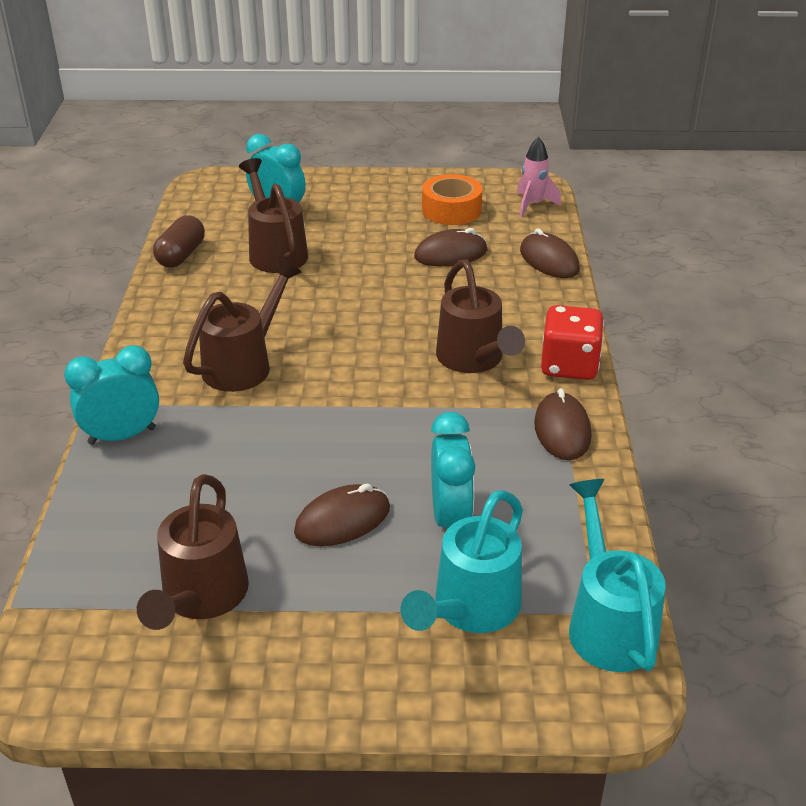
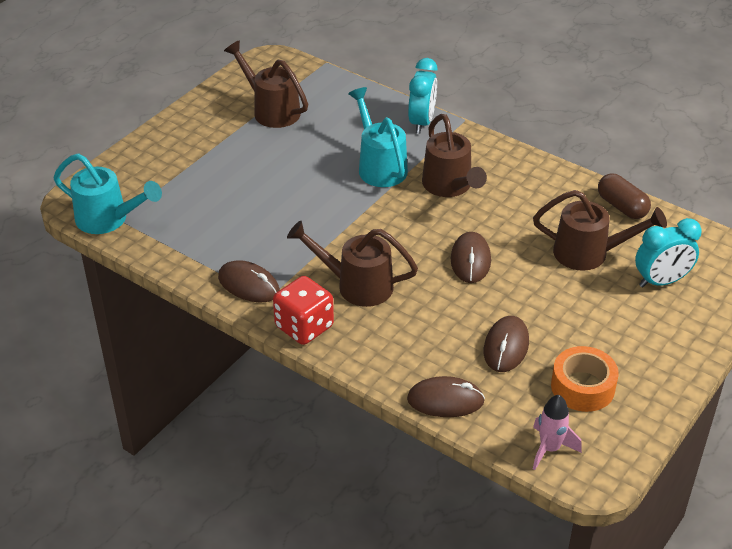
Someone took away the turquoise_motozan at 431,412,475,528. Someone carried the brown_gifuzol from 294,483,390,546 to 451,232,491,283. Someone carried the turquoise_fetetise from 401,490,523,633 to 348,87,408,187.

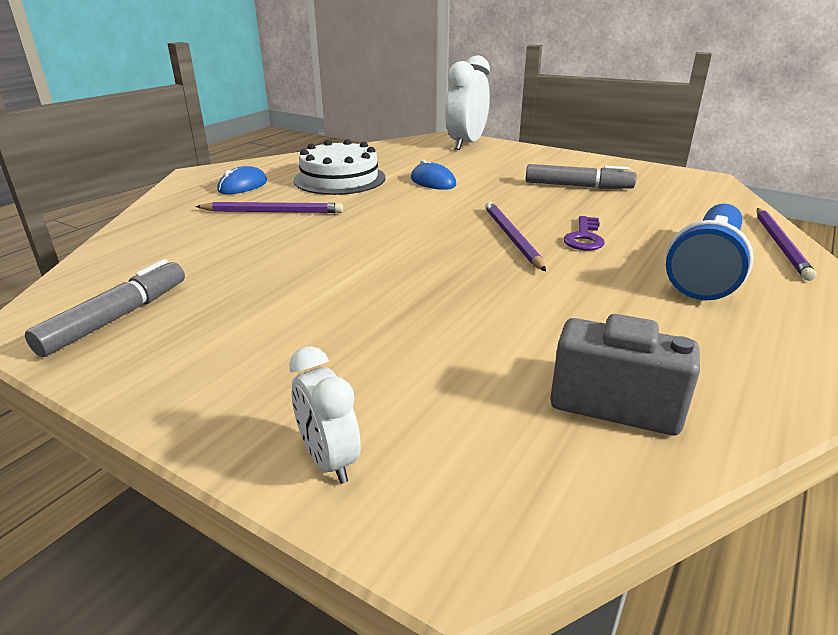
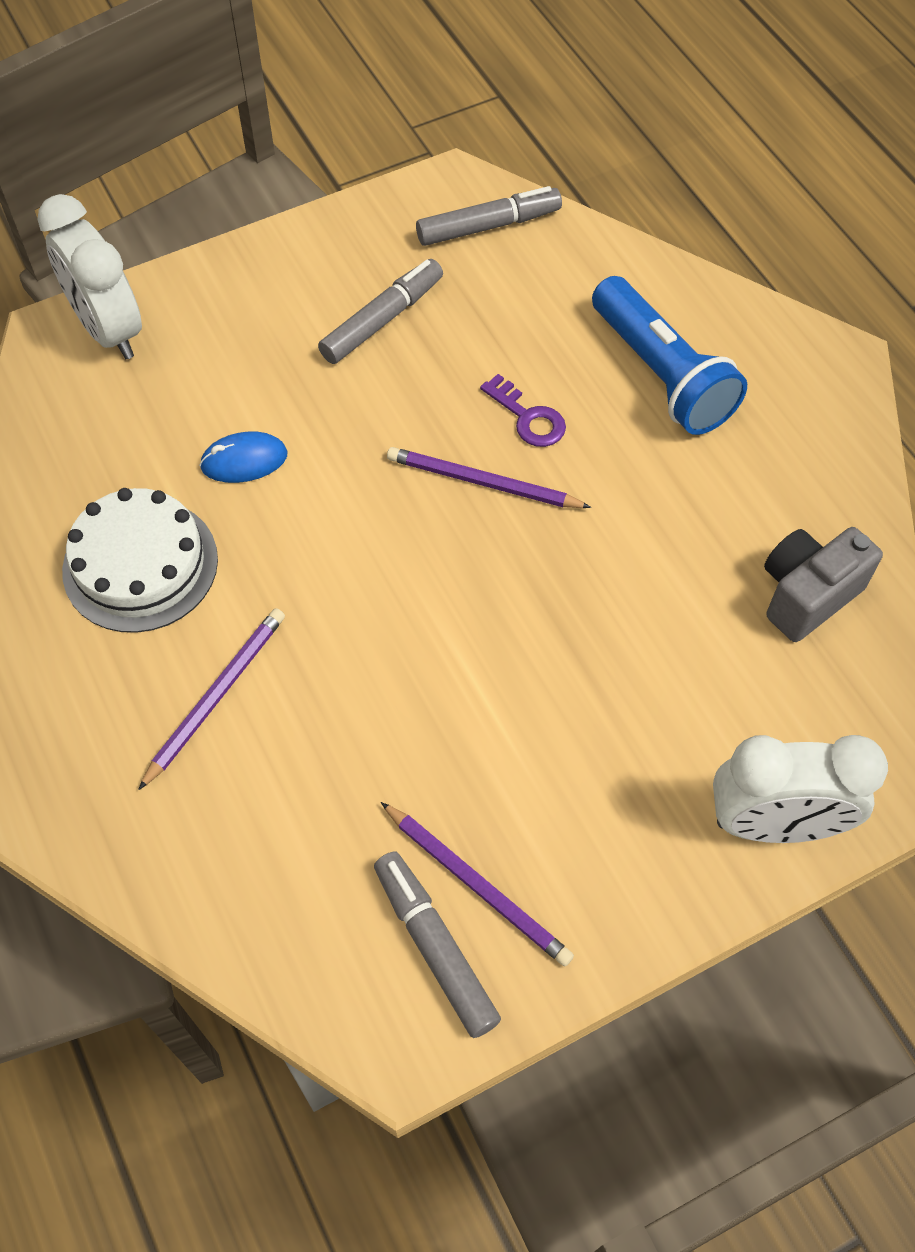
Someone took away the blue_gifuzol at 217,166,267,194. Someone put down the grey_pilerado at 416,186,562,246. Someone carried the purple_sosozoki from 757,208,816,281 to 381,802,574,966. Someone scaled the white_motozan at 289,346,361,484 by 1.79.

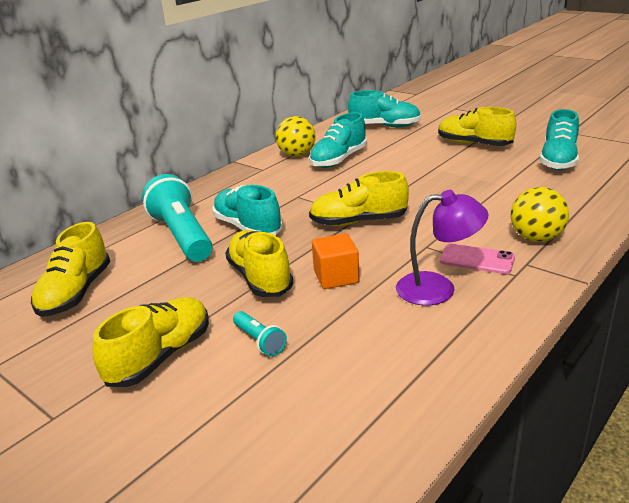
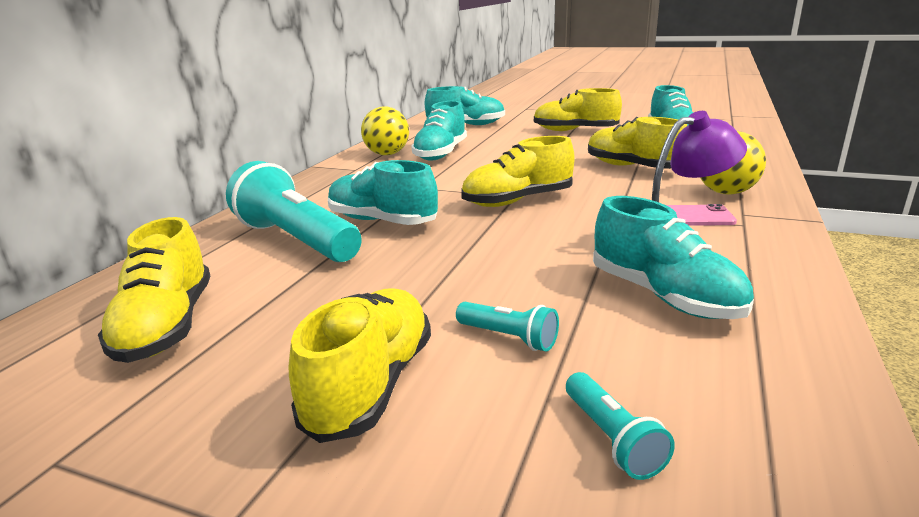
Someone took away the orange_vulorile at 312,233,360,289. Someone put down the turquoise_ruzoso at 566,372,675,480. Someone put down the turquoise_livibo at 593,196,754,319. Someone carried the yellow_livibo from 225,230,294,297 to 588,117,687,169.

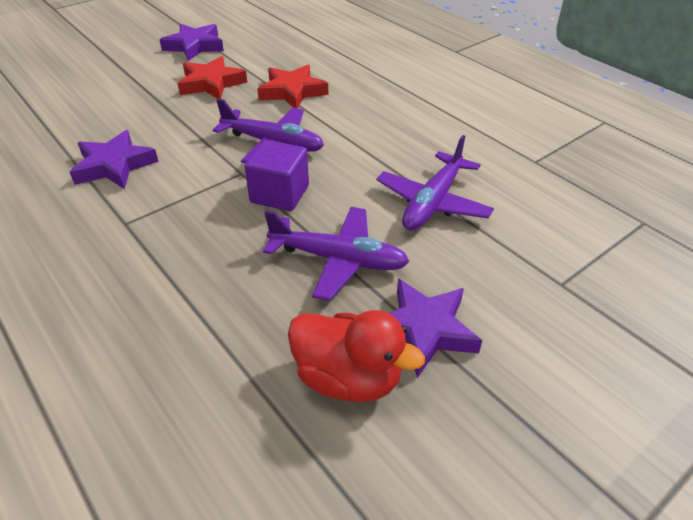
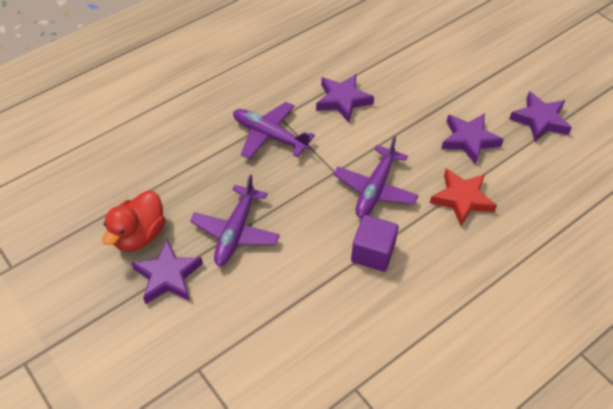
Someone carried the purple_vulorile from 245,140,309,211 to 351,215,399,272. Someone carried the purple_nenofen from 377,135,494,230 to 233,102,315,159. Someone repainted the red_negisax at 177,56,247,99, which became the purple_negisax at 441,113,504,165.

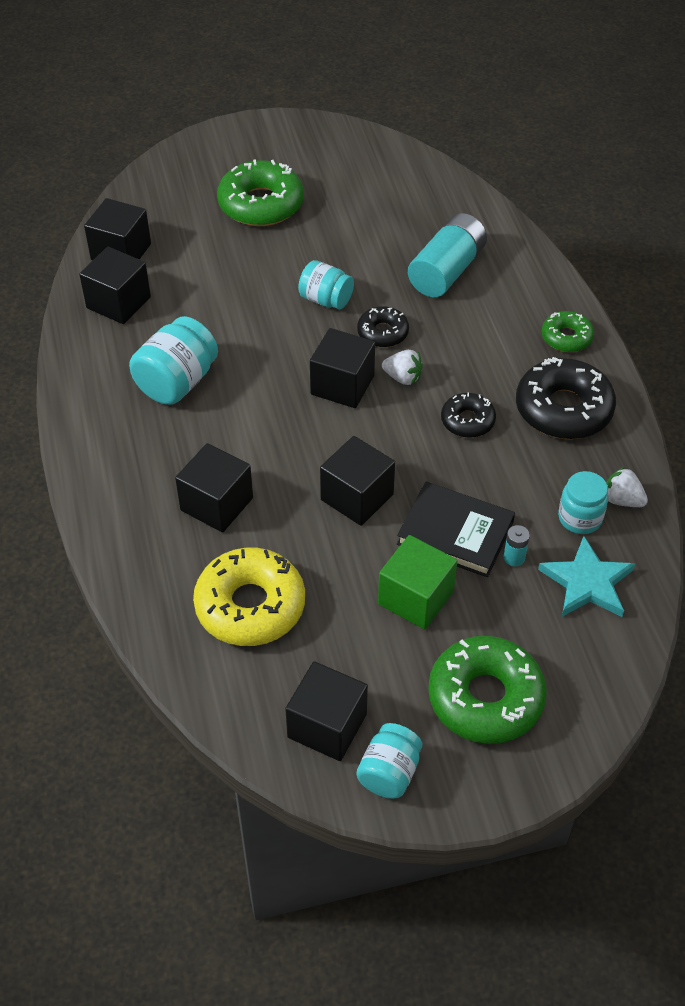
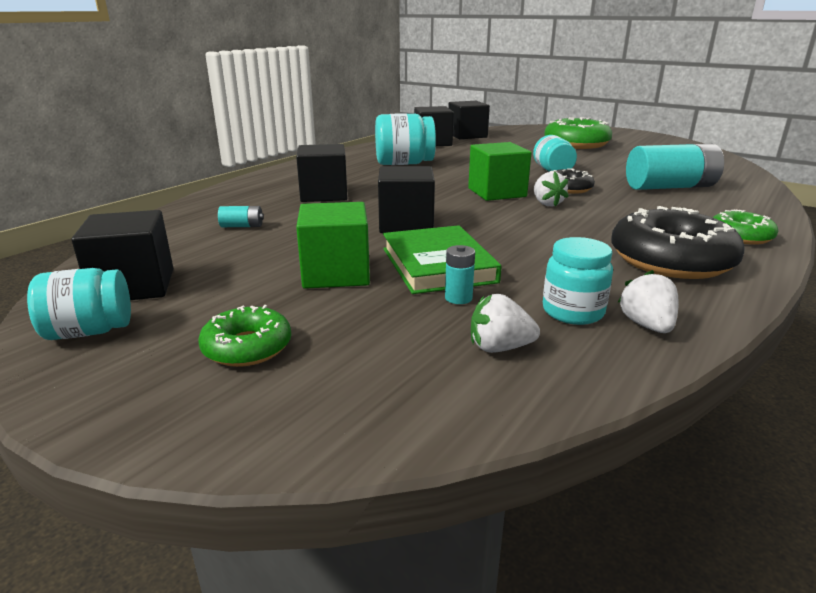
Someone took away the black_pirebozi at 441,393,496,438. Someone swapped the yellow_pirebozi at 193,548,305,646 for the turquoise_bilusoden at 218,206,264,227. Someone swapped the turquoise_negisax at 538,536,635,617 for the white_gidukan at 471,294,540,353. Someone repainted the black_vulorile at 310,328,375,408, which became the green_vulorile at 468,142,531,201. Someone repainted the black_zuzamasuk at 397,482,515,577, which became the green_zuzamasuk at 383,225,502,294. Someone scaled the green_pirebozi at 428,636,547,744 by 0.55.

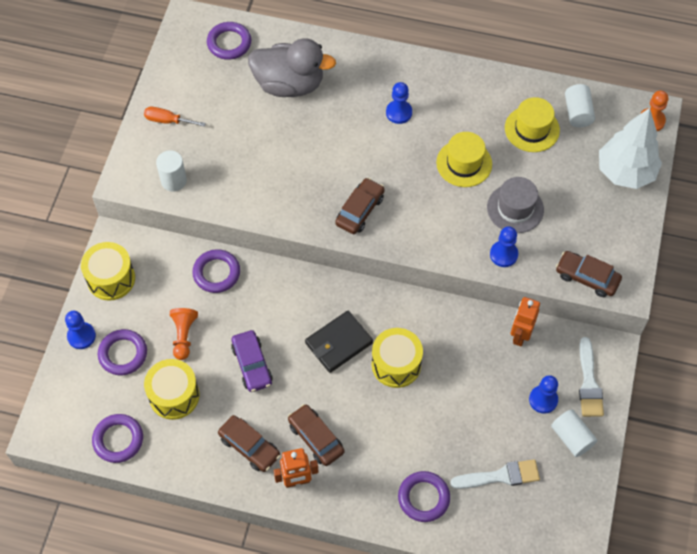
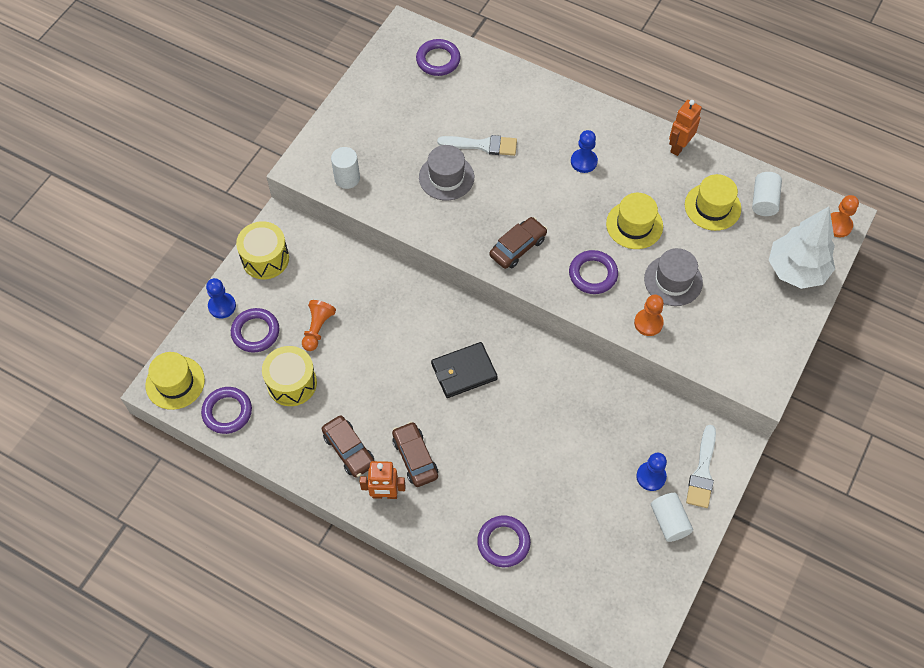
Someone took away the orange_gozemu at 144,107,206,127. Someone took away the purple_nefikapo at 231,330,273,392. Someone took away the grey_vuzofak at 248,38,336,97. Someone took away the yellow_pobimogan at 372,328,423,388. Someone took away the brown_nefikapo at 556,251,622,297. Someone put down the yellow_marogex at 146,352,205,410. Someone put down the grey_marogex at 419,145,474,201. Someone carried the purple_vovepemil from 192,249,240,293 to 569,250,618,294. Someone carried the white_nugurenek from 450,459,540,489 to 437,135,517,156. Someone carried the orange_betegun from 511,297,540,347 to 669,100,702,156. Someone repainted the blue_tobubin at 490,226,518,267, which became the orange_tobubin at 634,294,664,336.

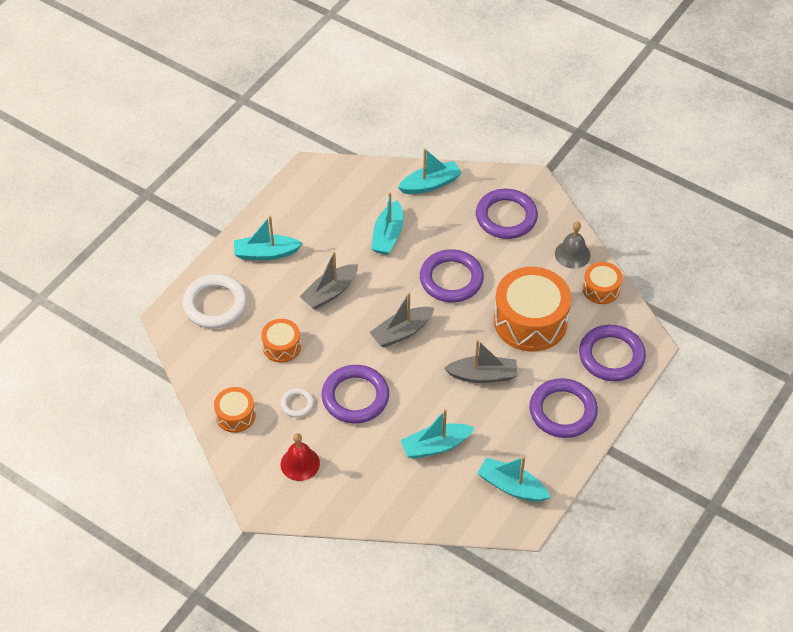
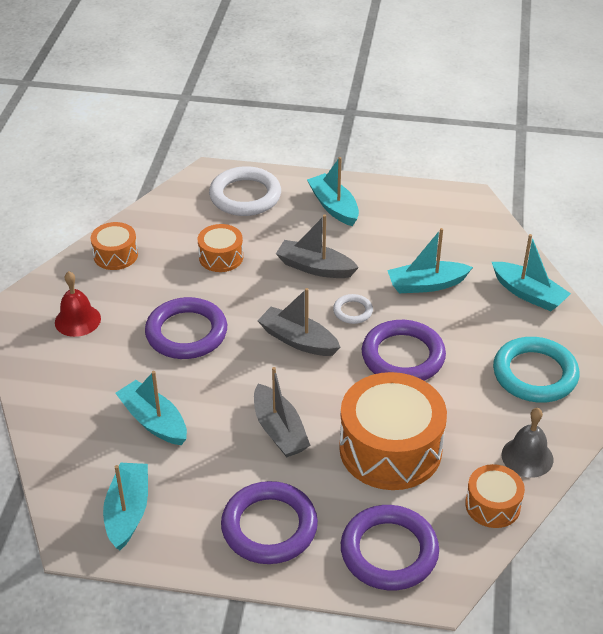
Someone carried the white_vovepemil from 280,388,314,417 to 333,294,373,324. Someone repainted the purple_vovepemil at 476,189,538,239, which became the turquoise_vovepemil at 493,337,579,403.

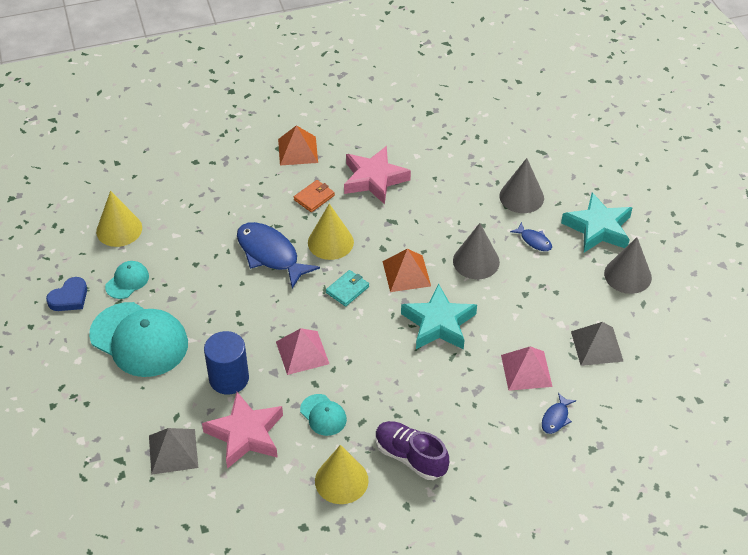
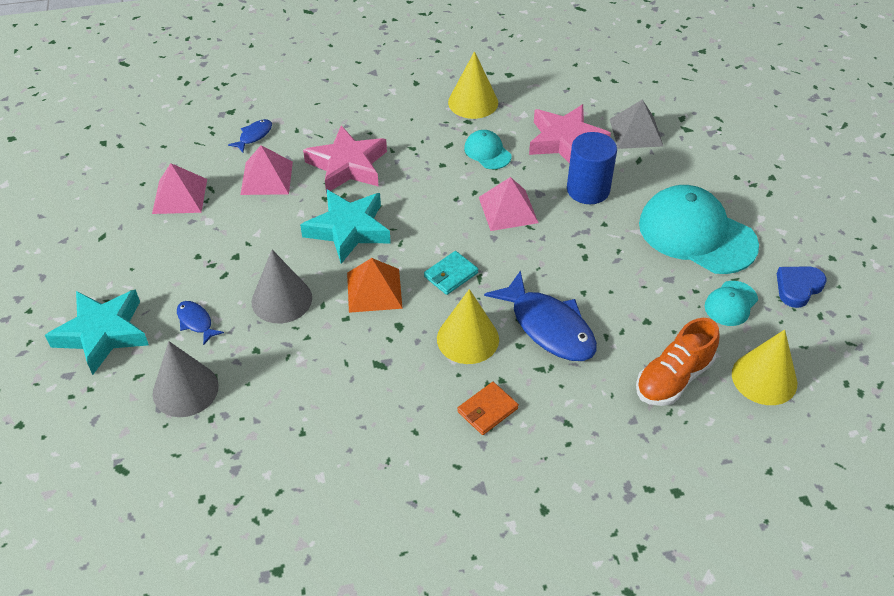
Someone took away the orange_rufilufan at 278,125,318,165. Someone took away the purple_livibo at 376,421,449,480. Someone took away the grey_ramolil at 604,237,652,294. Someone put down the orange_livibo at 636,318,720,406. Someone carried the pink_negisax from 344,146,411,204 to 303,125,387,193. Someone repainted the grey_rufilufan at 571,322,623,366, which became the pink_rufilufan at 152,163,207,214.

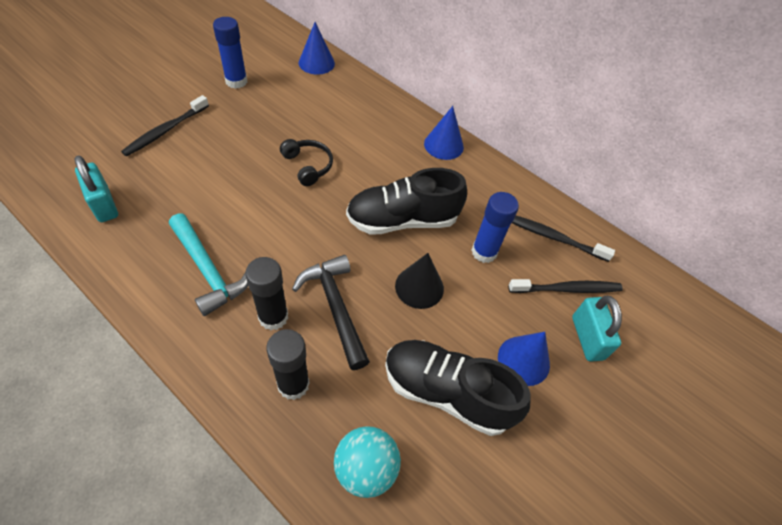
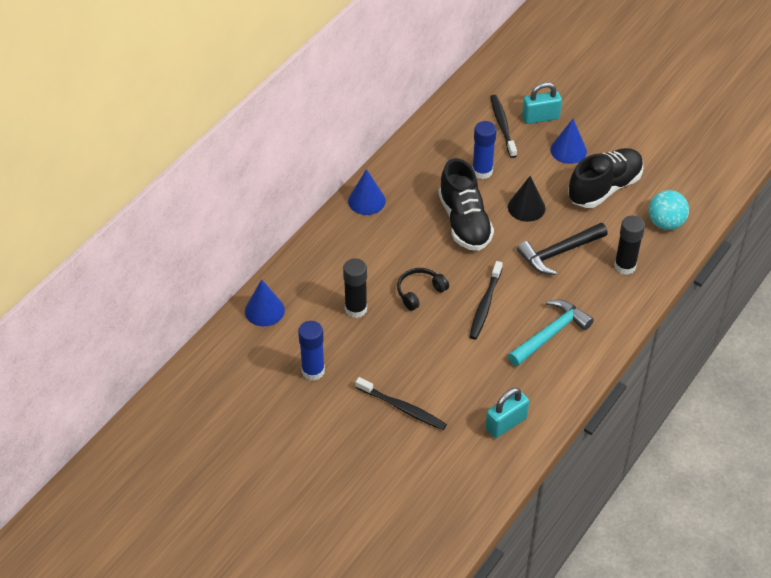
Someone carried the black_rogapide from 245,257,288,330 to 343,258,367,318. Someone carried the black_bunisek from 512,216,615,262 to 469,261,503,340. Someone rotated the black_livibo at 385,340,531,436 by 150 degrees counterclockwise.

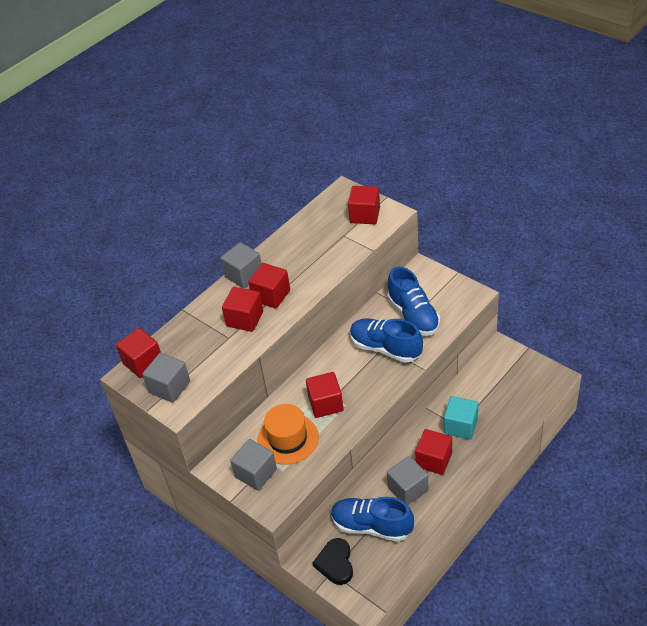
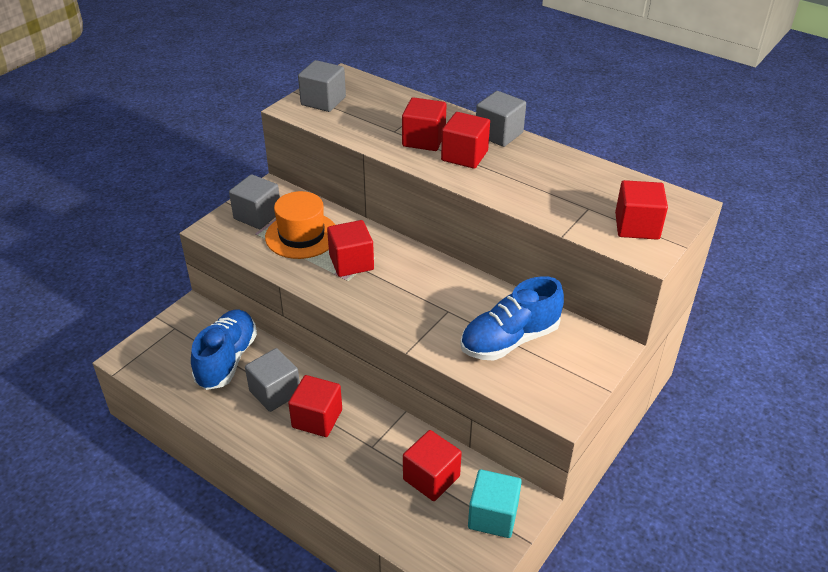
Someone took away the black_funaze at 313,538,353,585. Someone took away the blue_livibo at 350,318,423,363. Someone carried the red_vulorile from 116,328,161,378 to 403,430,462,501. Someone carried the turquoise_vulorile from 444,396,478,440 to 468,469,522,538.

